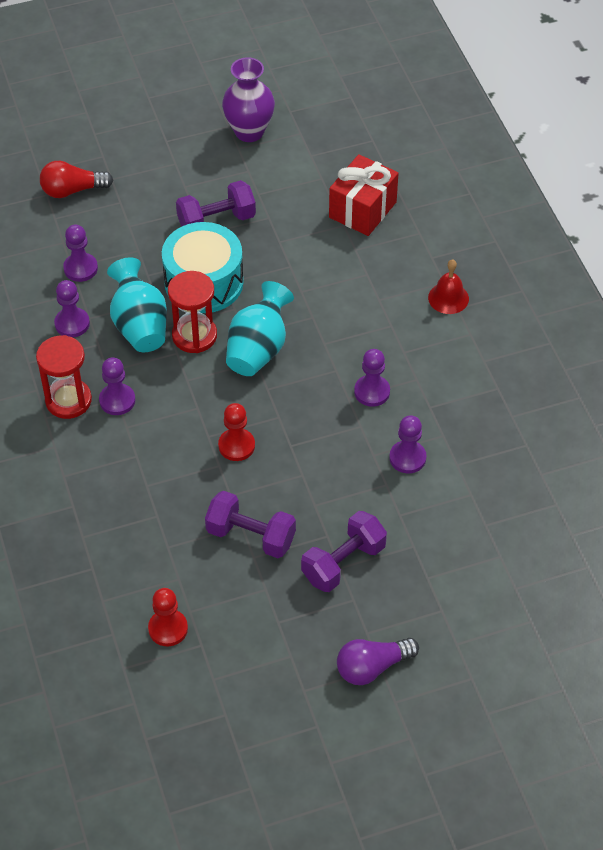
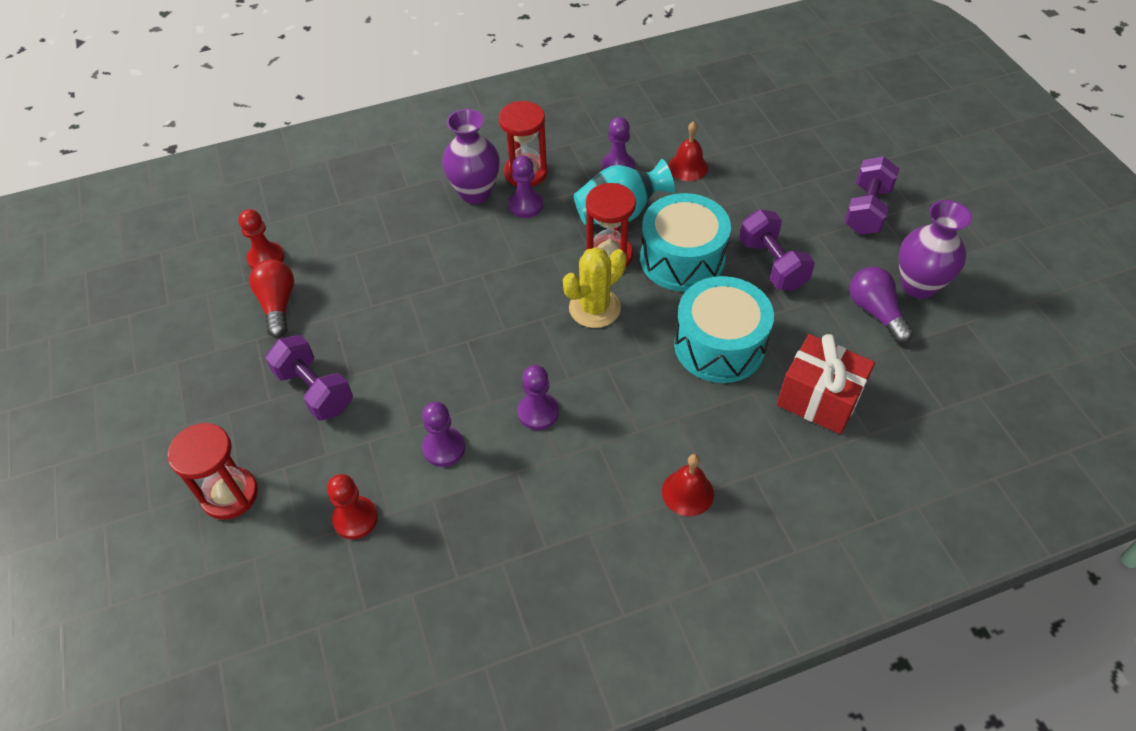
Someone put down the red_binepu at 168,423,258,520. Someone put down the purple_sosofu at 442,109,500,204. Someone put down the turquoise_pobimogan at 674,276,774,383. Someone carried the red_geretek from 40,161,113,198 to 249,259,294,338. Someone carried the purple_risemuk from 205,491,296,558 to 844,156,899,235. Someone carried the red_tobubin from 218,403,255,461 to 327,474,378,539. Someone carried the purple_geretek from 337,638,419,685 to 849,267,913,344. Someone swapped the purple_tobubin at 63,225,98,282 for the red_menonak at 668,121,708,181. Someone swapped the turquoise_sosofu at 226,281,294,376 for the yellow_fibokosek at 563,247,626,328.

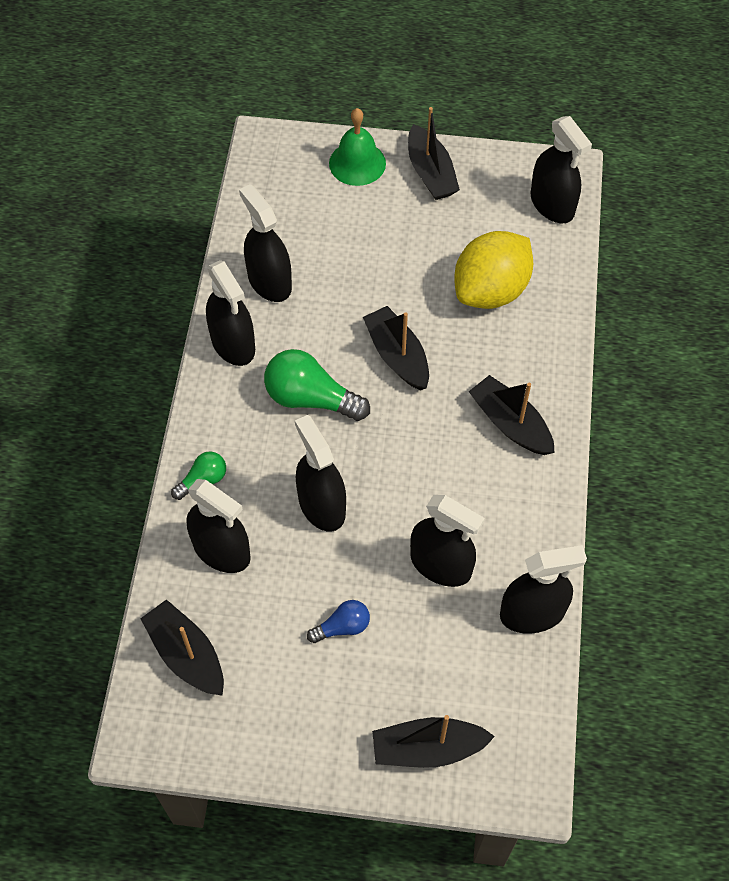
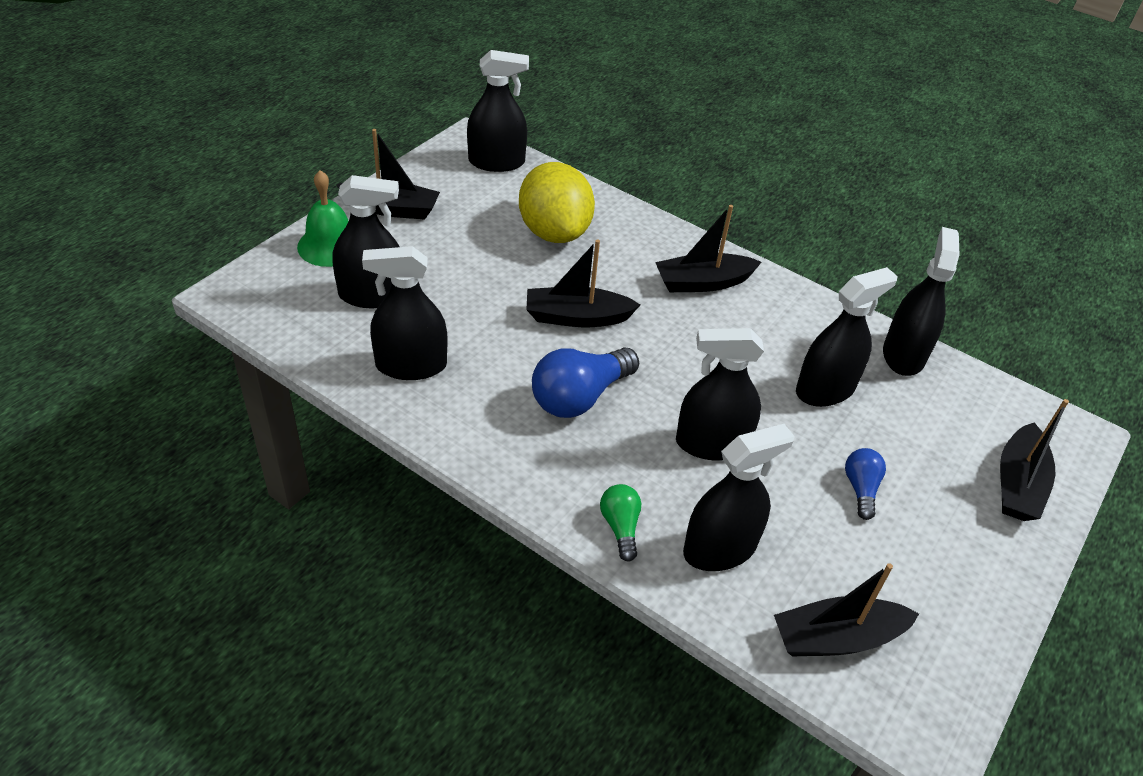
Someone carried the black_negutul from 206,260,255,366 to 333,175,399,308. Someone repainted the green_geretek at 264,349,370,421, which became the blue_geretek at 532,348,639,418.

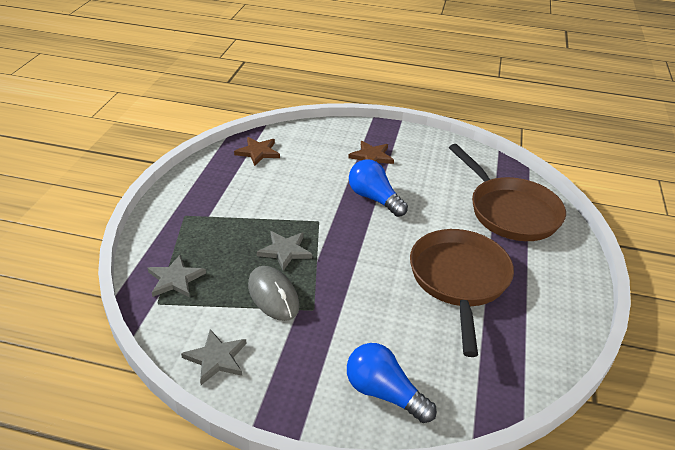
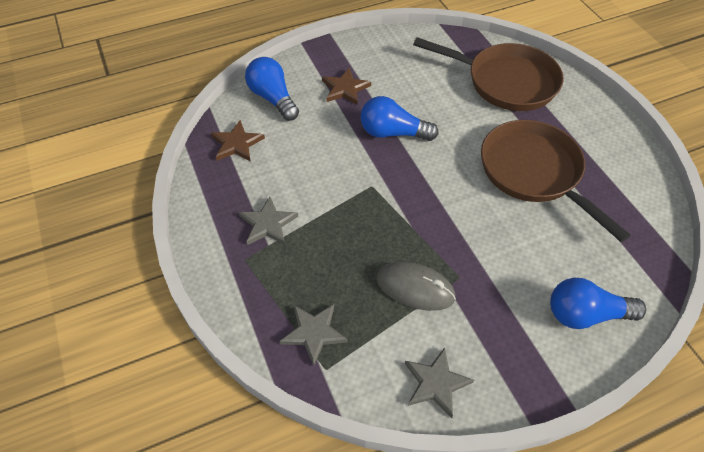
Someone put down the blue_geretek at 245,57,299,121. Someone carried the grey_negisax from 257,231,312,271 to 239,196,298,245.

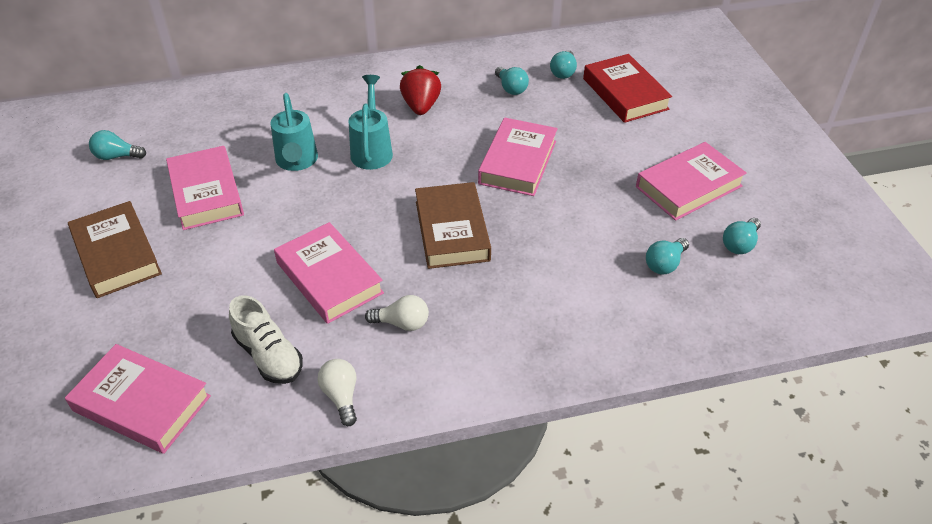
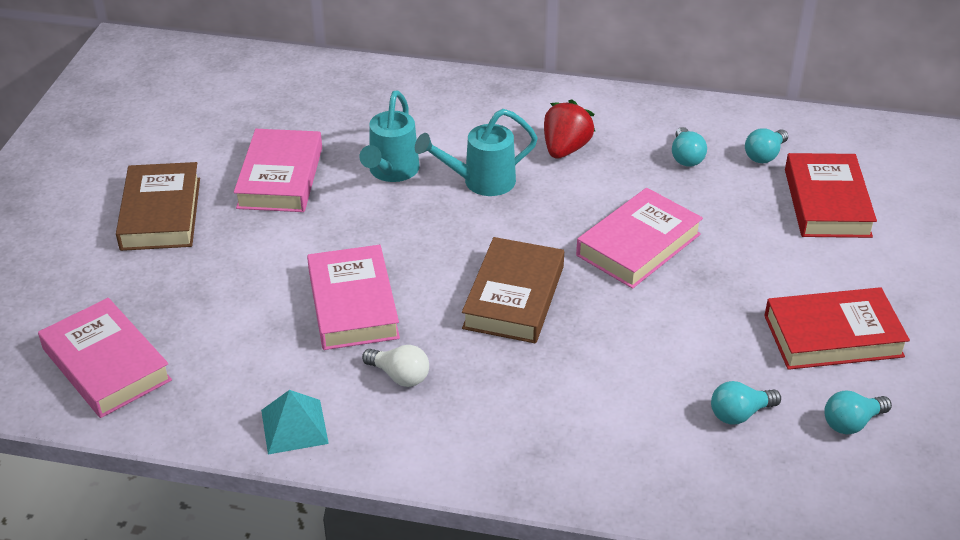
Someone took away the turquoise_geretek at 89,130,146,160. Someone took away the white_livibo at 229,295,303,384. Someone swapped the white_geretek at 318,359,357,426 for the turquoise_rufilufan at 261,390,329,454. Someone repainted the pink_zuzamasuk at 636,142,747,221, which became the red_zuzamasuk at 764,287,910,370. Someone rotated the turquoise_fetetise at 349,75,393,170 by 135 degrees counterclockwise.

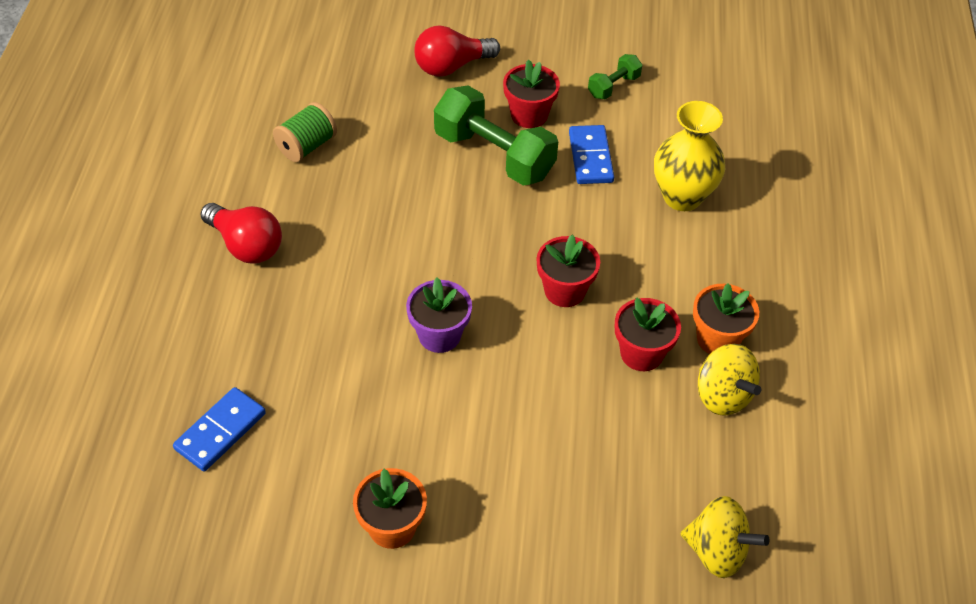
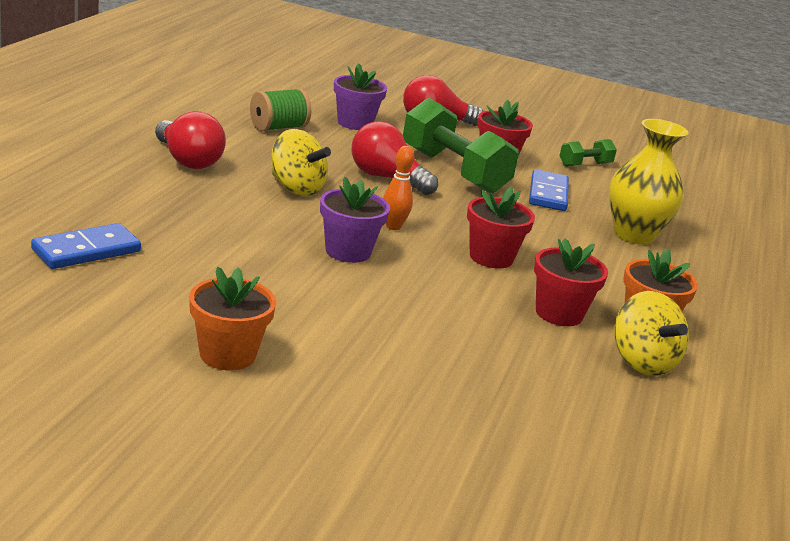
Someone put down the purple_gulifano at 334,63,387,130. Someone put down the red_geretek at 352,121,438,195. Someone put down the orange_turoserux at 383,146,414,230. Someone carried the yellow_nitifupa from 681,496,770,578 to 271,129,331,196.

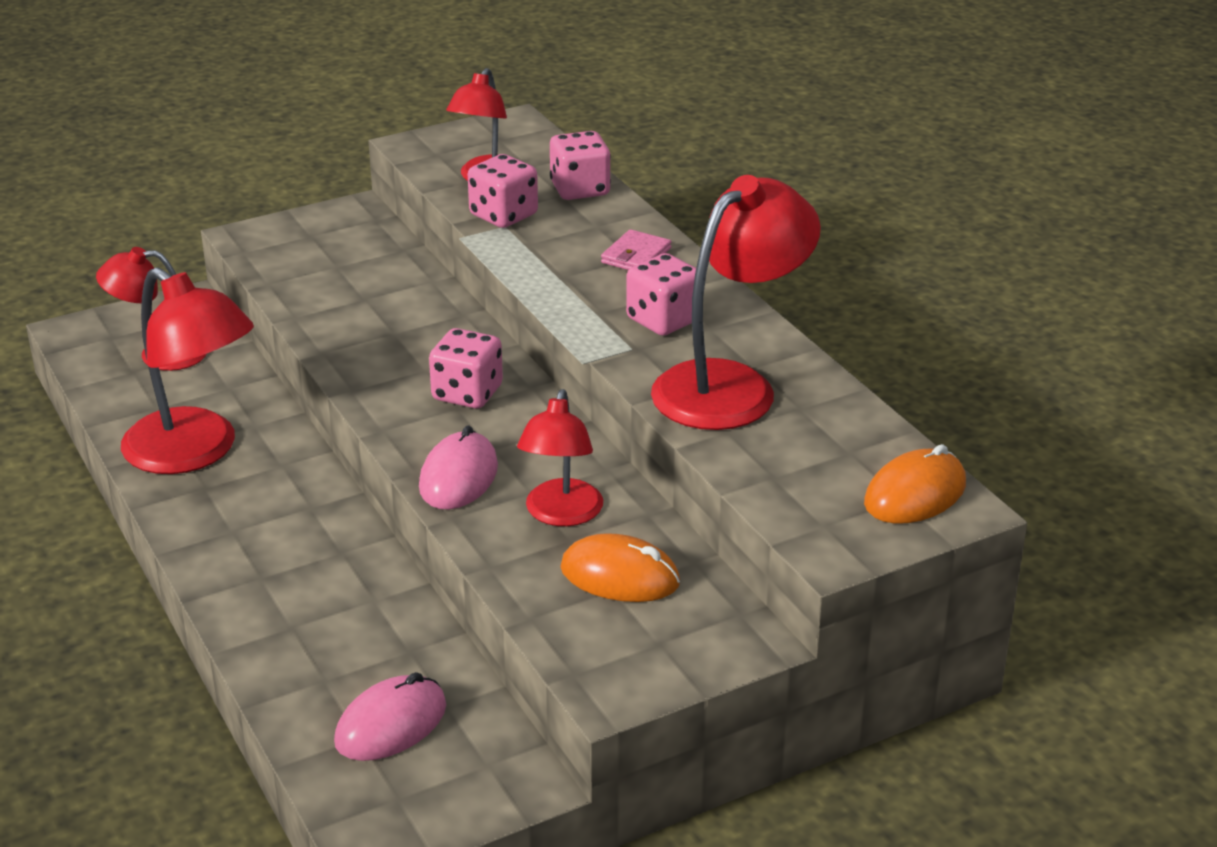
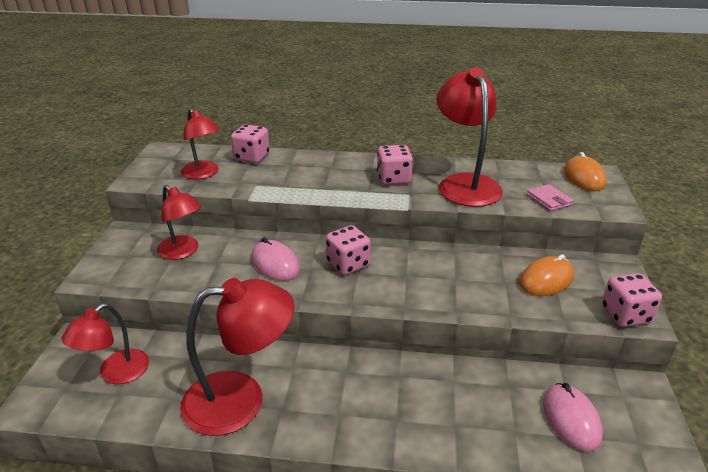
Someone carried the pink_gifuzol from 419,425,498,509 to 251,237,300,281. Someone carried the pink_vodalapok from 468,154,538,228 to 602,273,662,327. Someone carried the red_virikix from 517,389,603,526 to 157,185,201,260. Someone carried the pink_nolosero from 601,229,671,270 to 527,184,574,211.

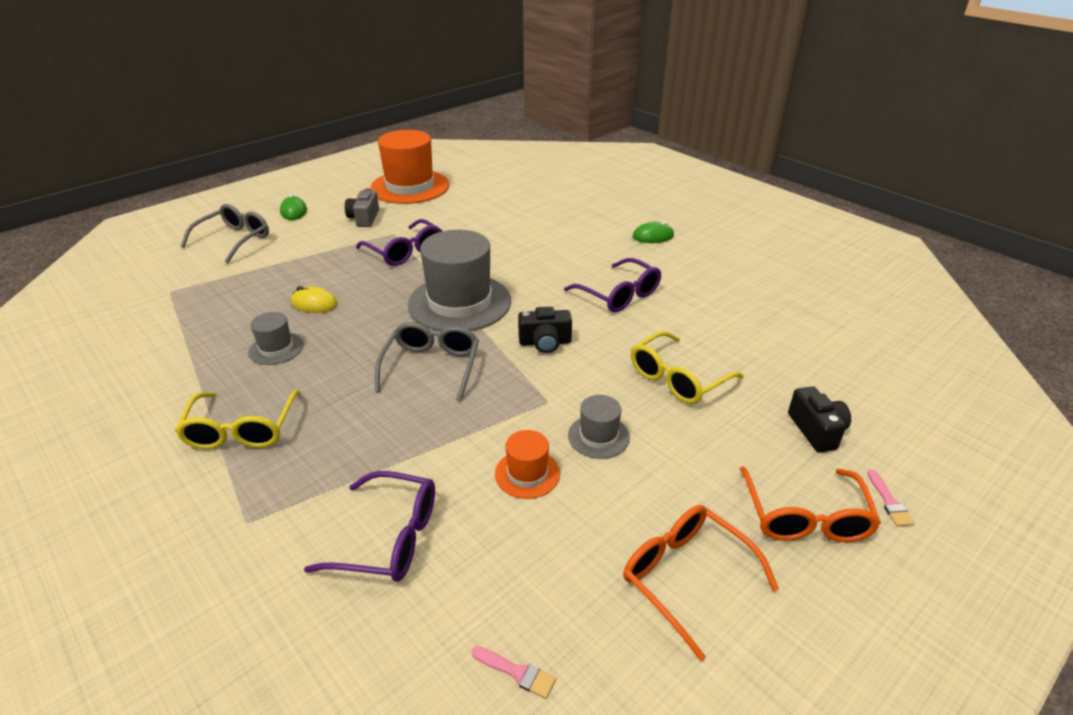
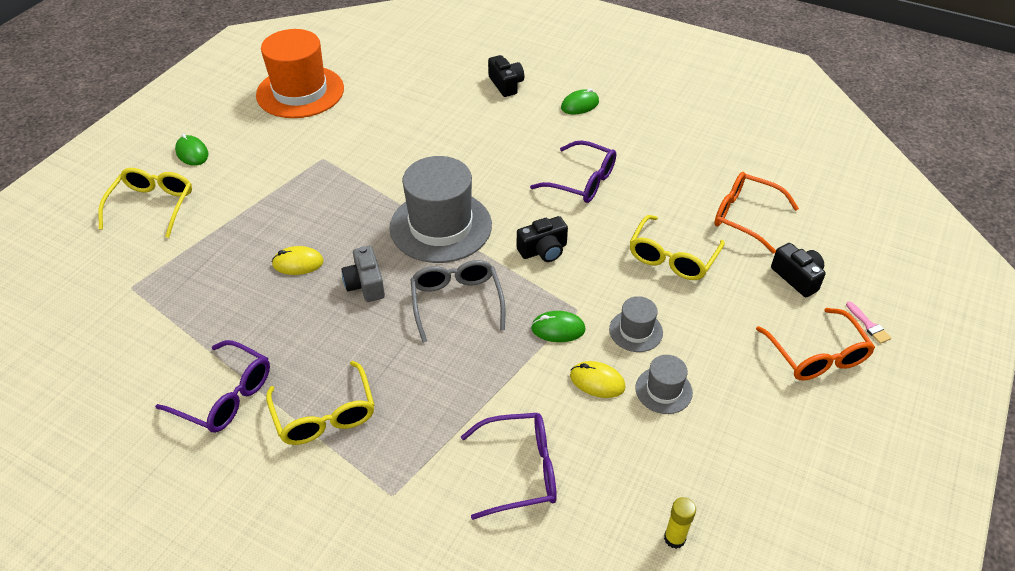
Someone put down the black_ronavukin at 488,55,524,97. Someone put down the green_gifuzol at 531,311,586,342. Someone carried the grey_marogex from 248,312,304,365 to 635,355,693,414. Someone carried the grey_ronavukin from 345,188,379,227 to 341,246,385,302. Someone carried the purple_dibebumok from 356,219,442,266 to 155,340,270,433. Someone carried the orange_dibebumok from 623,505,779,661 to 714,172,799,254. Someone swapped the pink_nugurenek at 472,646,556,699 for the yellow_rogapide at 664,497,696,549. Someone swapped the orange_marogex at 495,430,560,499 for the yellow_gifuzol at 570,361,626,398. Someone repainted the grey_dibebumok at 181,204,269,264, which became the yellow_dibebumok at 98,168,192,238.

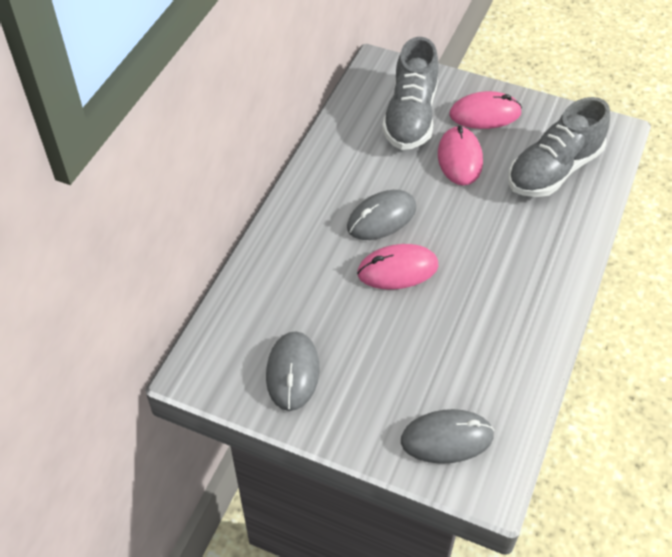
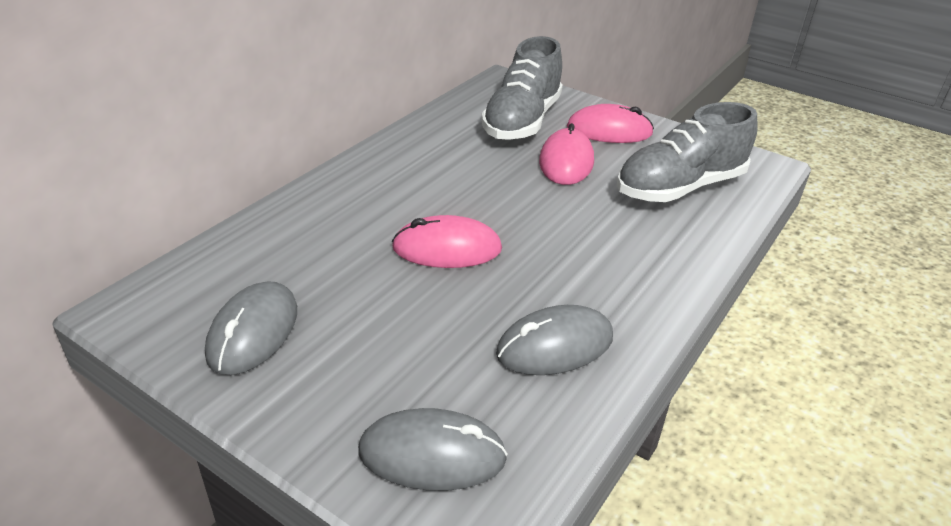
Someone carried the grey_gifuzol from 347,190,416,240 to 496,305,613,375.

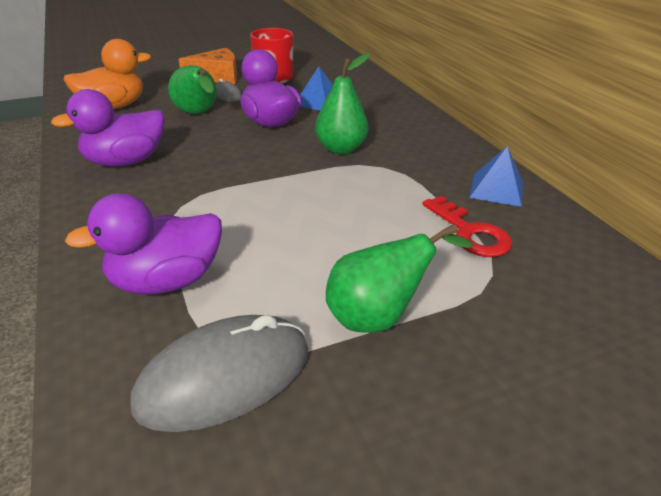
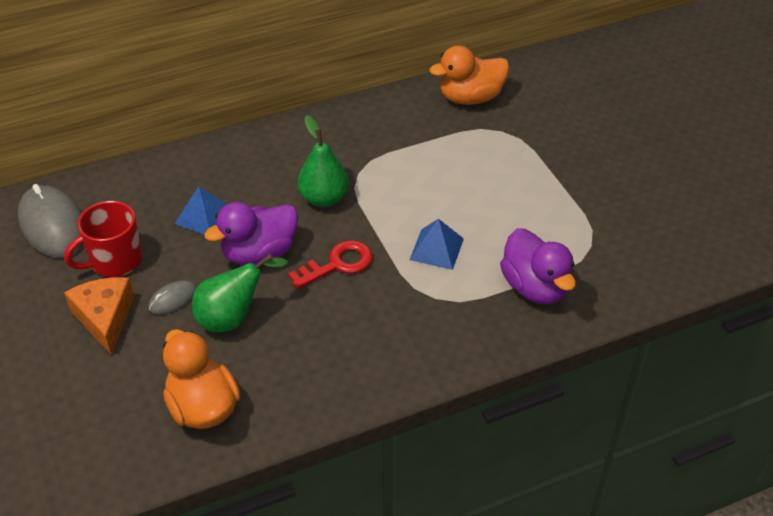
Someone took away the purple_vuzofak at 51,89,164,167. Someone took away the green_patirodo at 326,224,473,333. Someone put down the orange_vuzofak at 430,45,509,105. Someone carried the grey_gifuzol from 130,315,308,432 to 18,184,84,258. Someone carried the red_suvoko from 422,196,513,257 to 288,240,373,289. Someone carried the blue_rufilufan from 469,146,523,207 to 409,219,464,270.

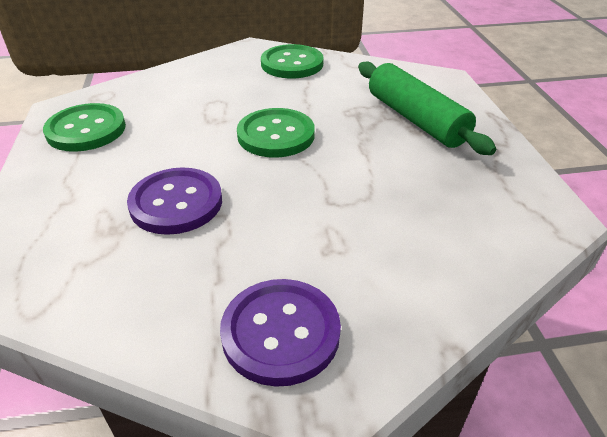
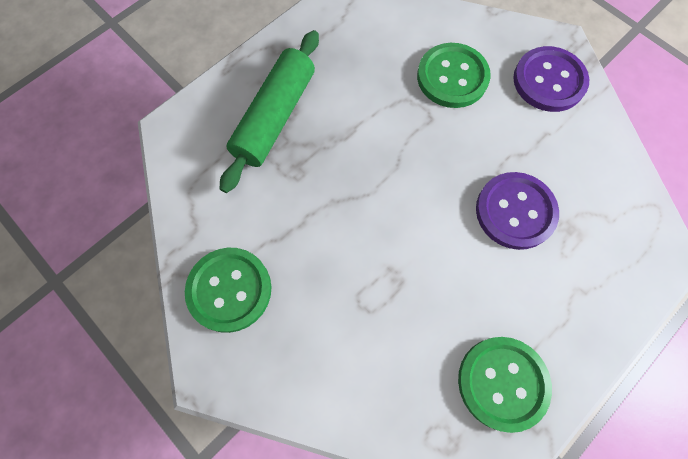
Someone carried the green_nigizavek from 237,108,315,157 to 417,43,491,108.

